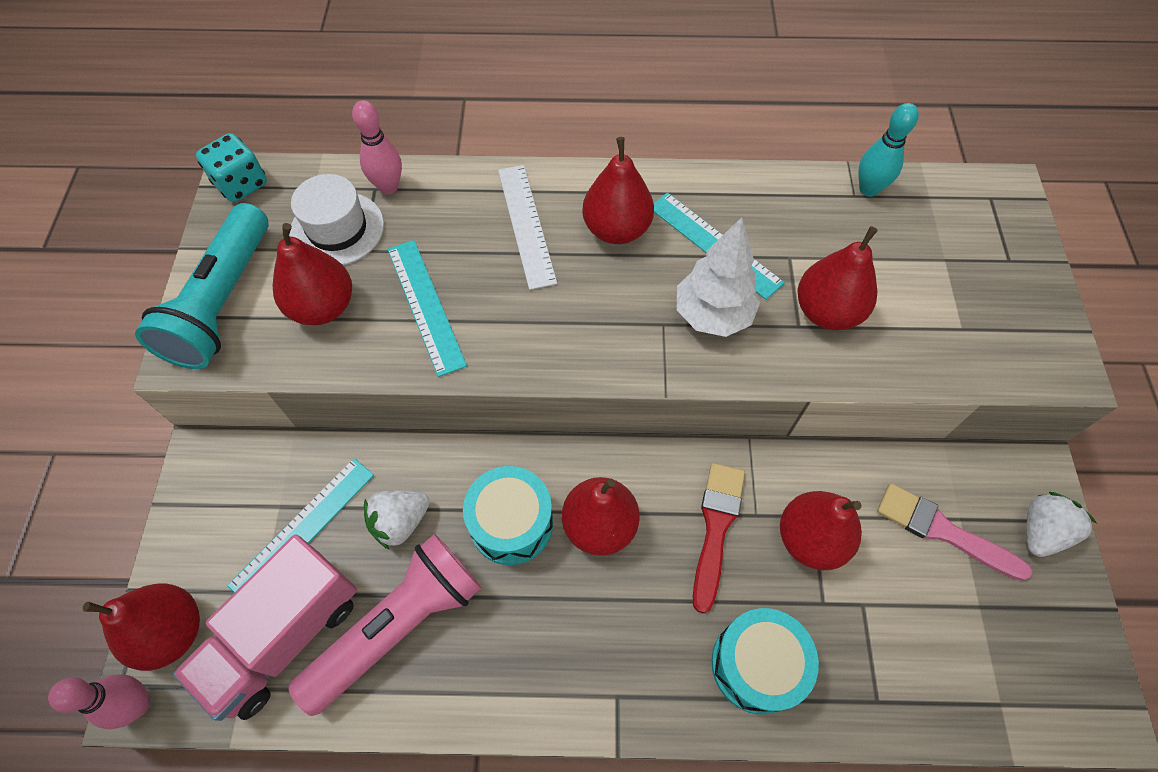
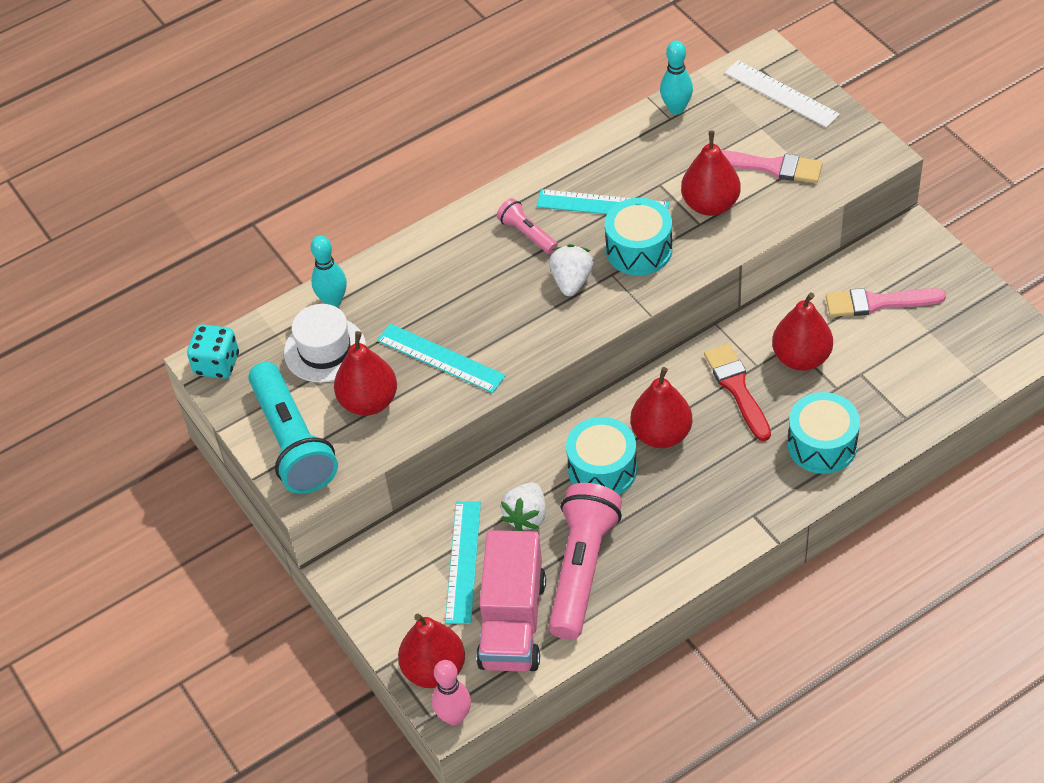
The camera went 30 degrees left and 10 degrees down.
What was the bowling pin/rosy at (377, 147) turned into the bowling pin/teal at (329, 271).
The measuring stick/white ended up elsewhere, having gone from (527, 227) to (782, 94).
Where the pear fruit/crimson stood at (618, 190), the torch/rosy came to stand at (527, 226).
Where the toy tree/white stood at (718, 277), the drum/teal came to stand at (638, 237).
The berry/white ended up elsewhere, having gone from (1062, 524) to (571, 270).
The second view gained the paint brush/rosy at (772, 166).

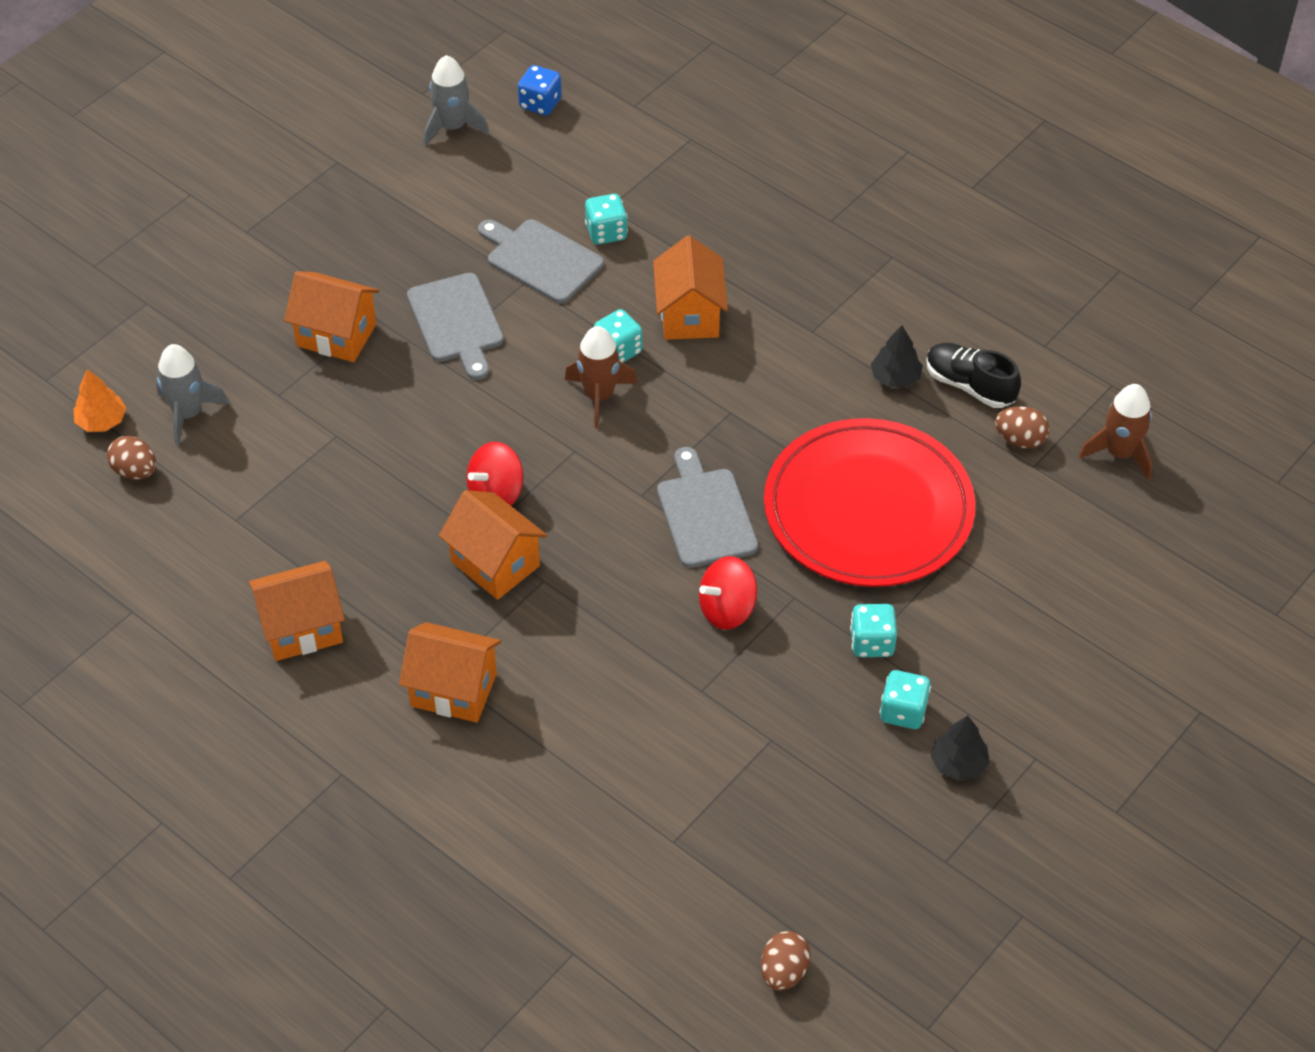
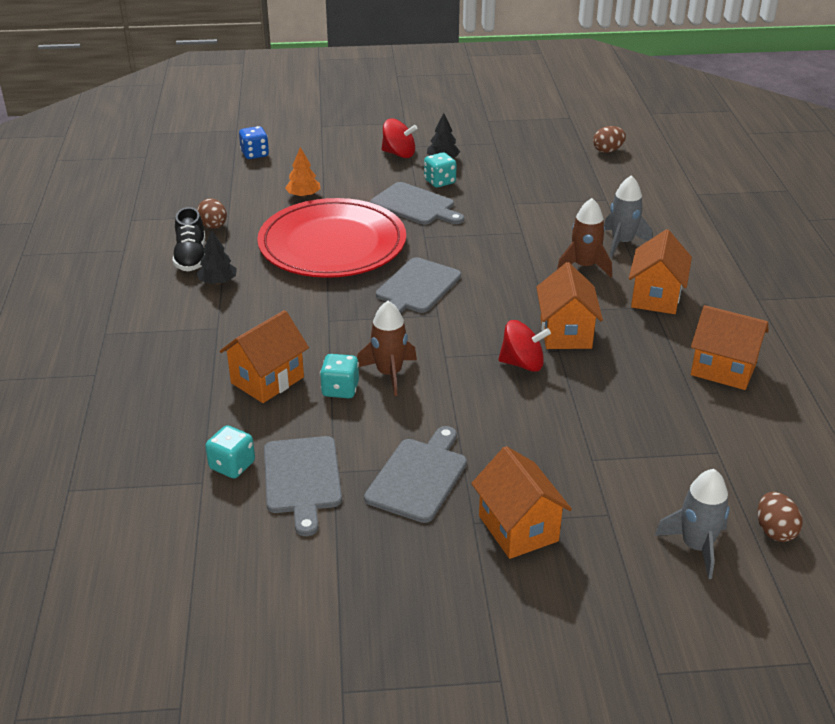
The camera went 135 degrees left and 15 degrees down.
The toy tree/orange-coloured ended up elsewhere, having gone from (100, 400) to (302, 172).
The house/orange-coloured at (450, 672) ended up facing another way, 45 degrees clockwise from before.
The toy rocket/ash-grey ended up elsewhere, having gone from (456, 101) to (628, 216).
The die/blue ended up elsewhere, having gone from (540, 90) to (254, 142).
The whirligig/crimson ended up elsewhere, having gone from (728, 593) to (400, 138).
Where the die/teal stood at (873, 630), the bread board/ash-grey came to stand at (417, 203).
The toy rocket/russet ended up elsewhere, having gone from (1115, 432) to (584, 237).

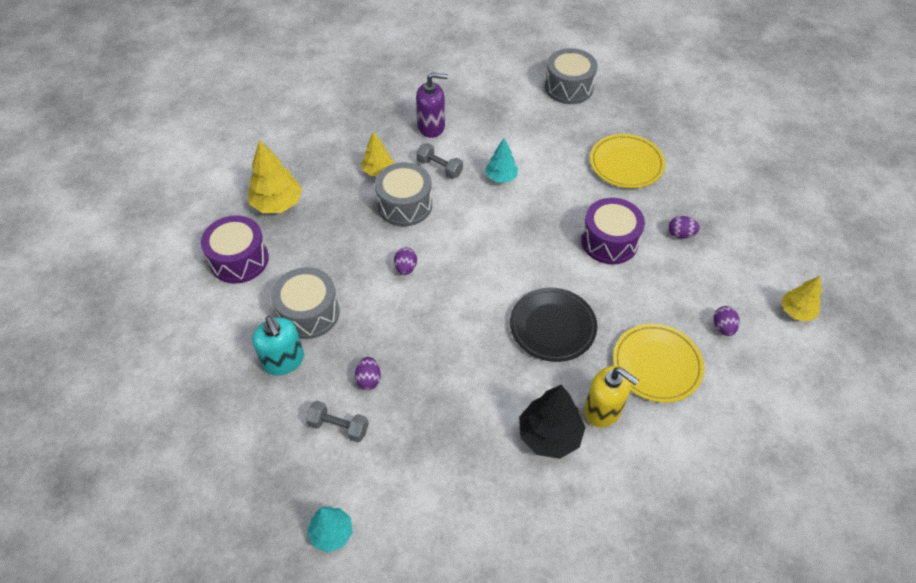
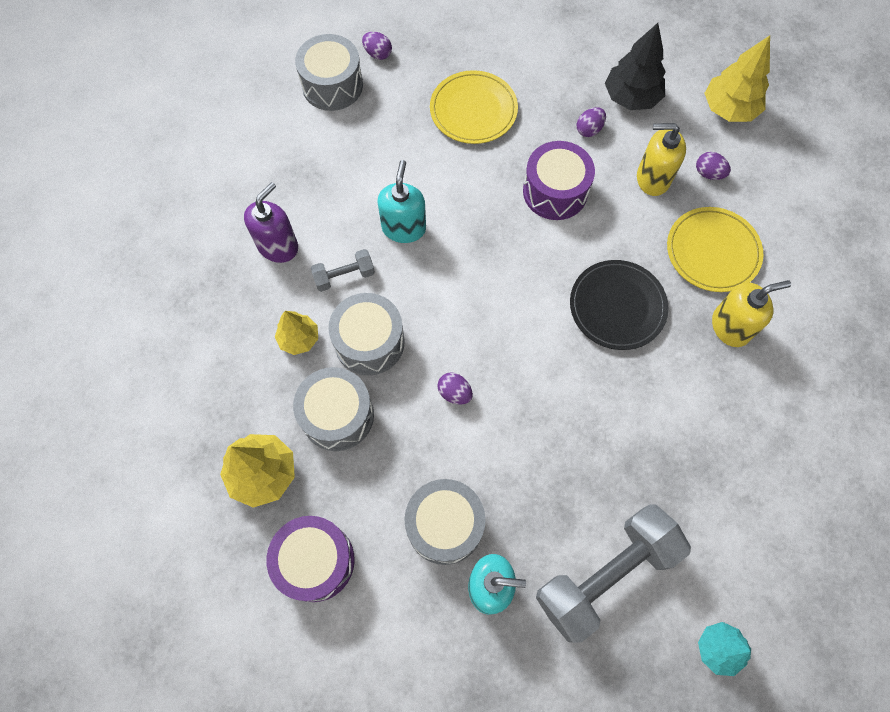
The camera went 55 degrees left and 15 degrees up.
The size of the hand weight/ash-grey at (337, 421) changed by a factor of 2.15.
The egg shape/purple ended up elsewhere, having gone from (368, 373) to (377, 46).
Where the toy tree/teal stood at (501, 160), the pump bottle/teal came to stand at (402, 201).
The toy tree/jet-black ended up elsewhere, having gone from (552, 422) to (635, 66).
The size of the toy tree/yellow at (801, 299) changed by a factor of 1.57.
The second view gained the drum/ash-grey at (333, 409).
The second view gained the pump bottle/yellow at (661, 159).

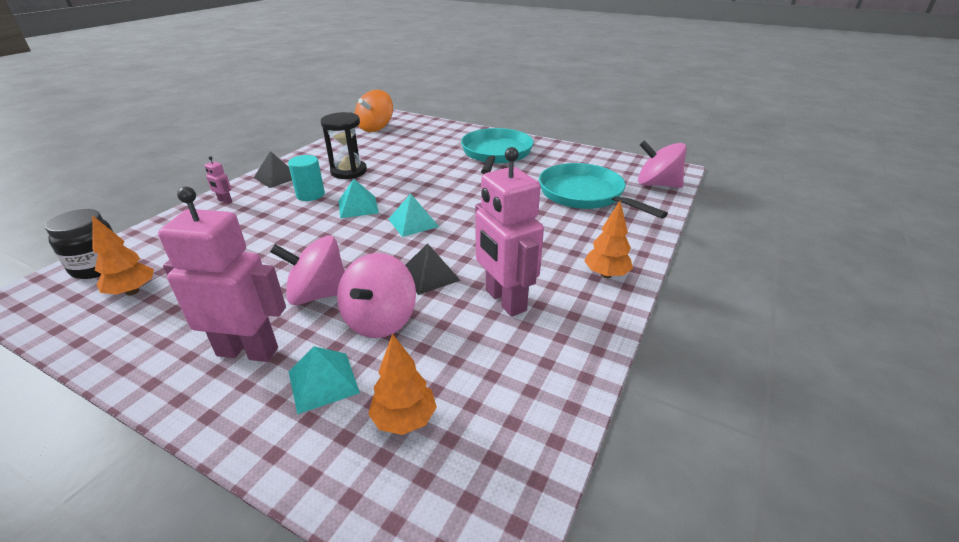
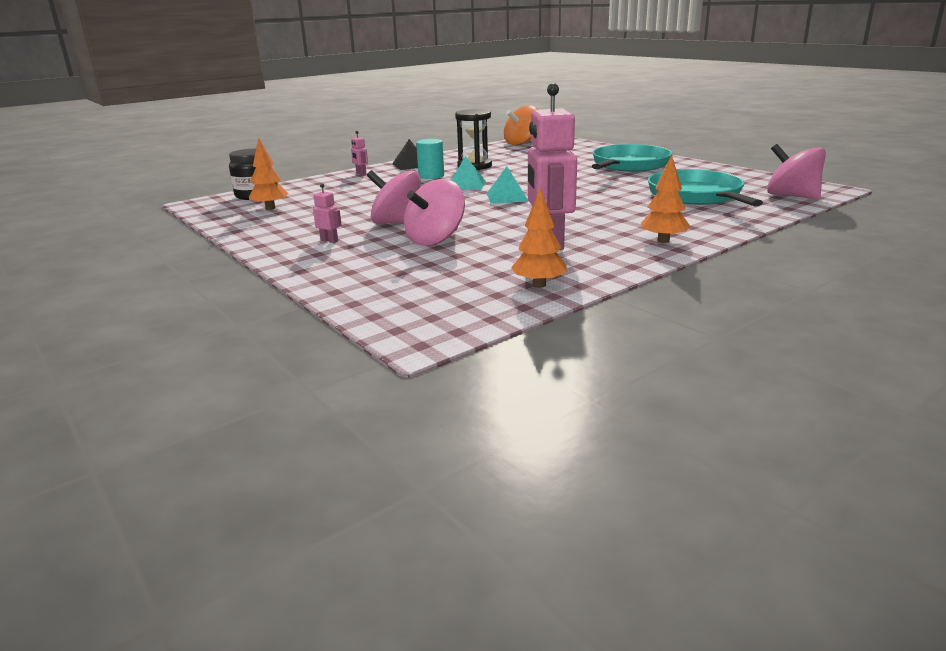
The camera went 25 degrees right and 10 degrees down.
The size of the toy robot/rosy at (222, 274) changed by a factor of 0.40.
The second view lost the solid pyramid/teal at (324, 380).
The toy tree/orange-coloured ended up elsewhere, having gone from (402, 384) to (539, 238).
The second view lost the solid pyramid/jet-black at (433, 269).

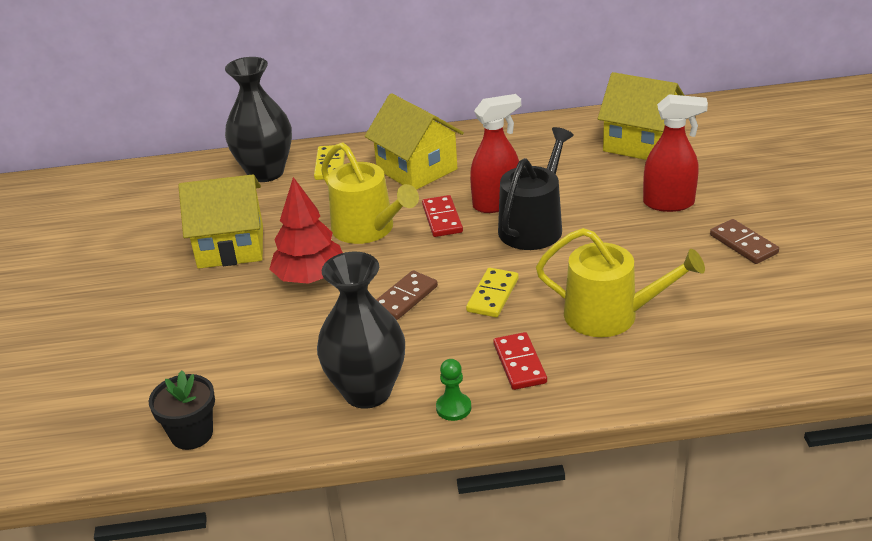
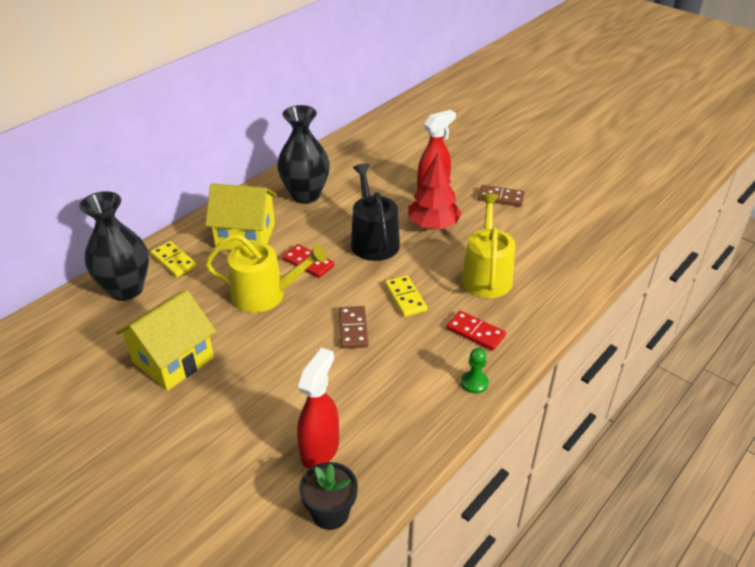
The camera went 45 degrees left and 5 degrees up.
The toy tree/crimson ended up elsewhere, having gone from (306, 230) to (435, 191).
The flower vase/jet-black ended up elsewhere, having gone from (361, 330) to (303, 154).
The sprayer/crimson ended up elsewhere, having gone from (495, 153) to (318, 408).
The watering can/yellow at (620, 282) ended up facing another way, 60 degrees counterclockwise from before.
The second view lost the house/yellow at (641, 116).

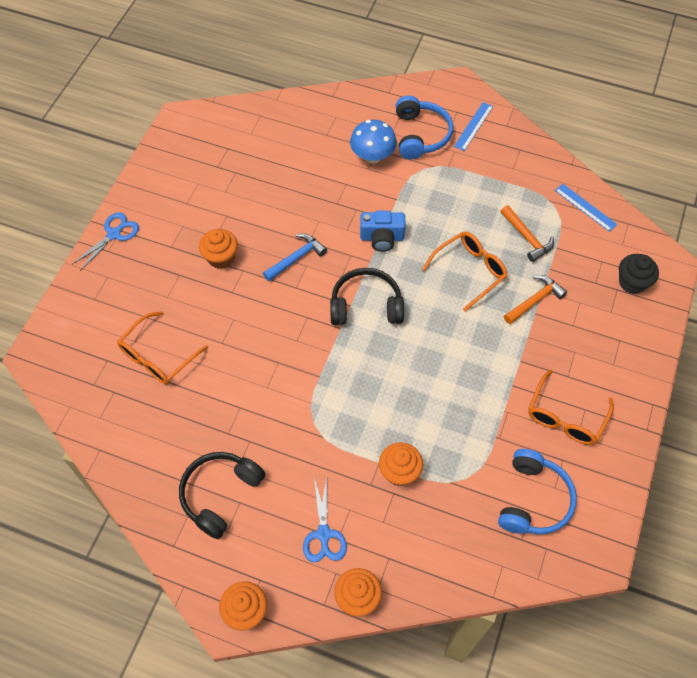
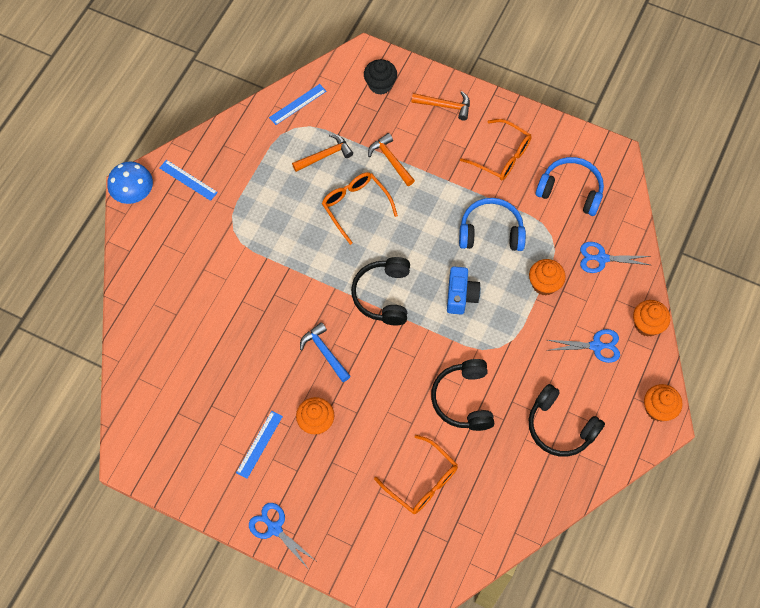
The camera went 85 degrees left and 5 degrees up.
The toadstool/blue ended up elsewhere, having gone from (373, 142) to (130, 183).
The compact camera/blue ended up elsewhere, having gone from (383, 231) to (464, 290).
The headset/blue ended up elsewhere, having gone from (424, 127) to (492, 224).
The second view gained the measuring stick/blue at (259, 445).
The second view gained the claw hammer/orange-coloured at (441, 106).
The second view gained the headset/jet-black at (462, 395).
The second view gained the scissors/blue at (615, 257).

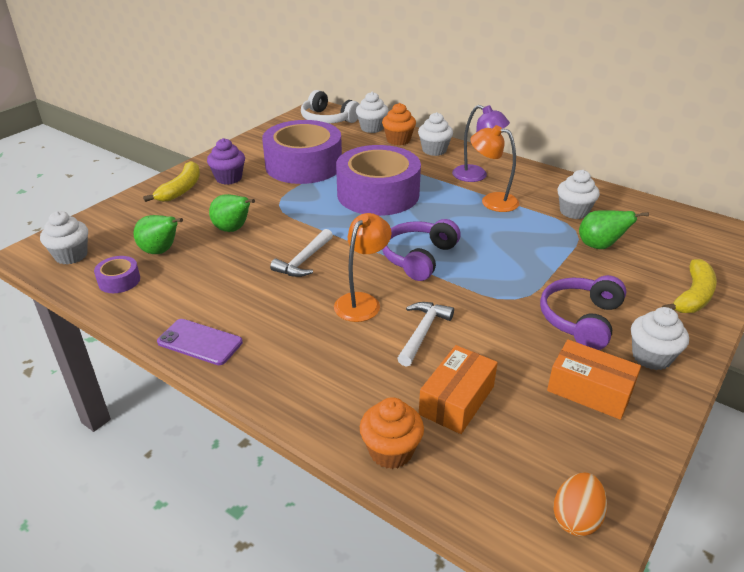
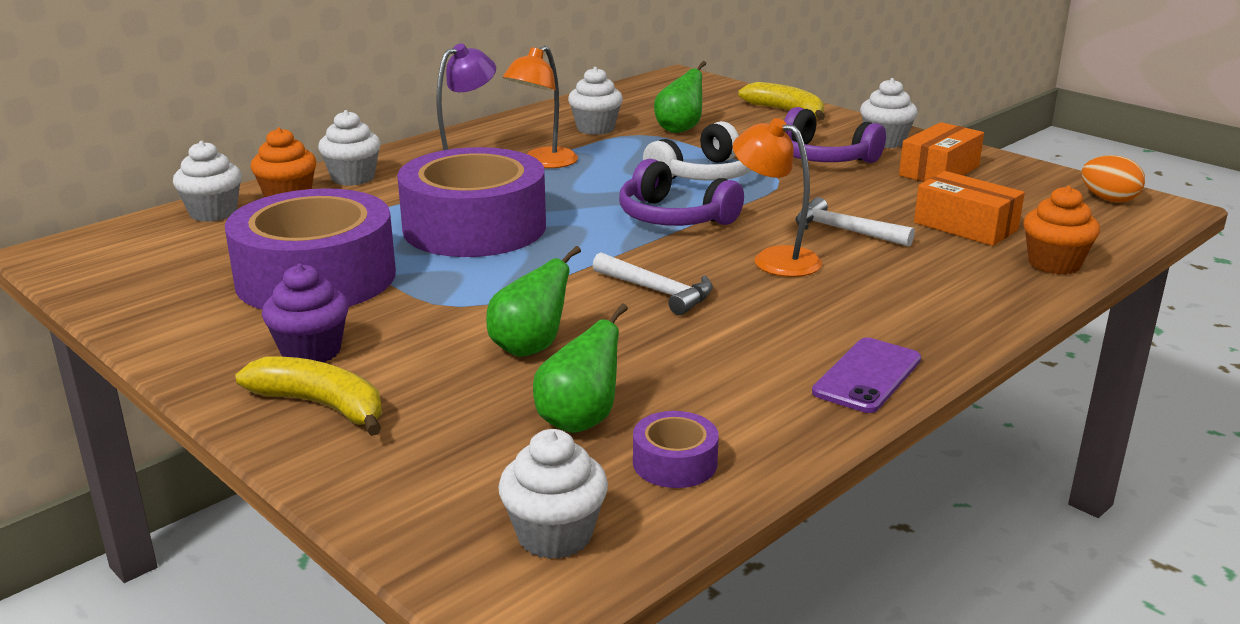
The camera went 80 degrees left and 10 degrees down.
The headset/white ended up elsewhere, having gone from (330, 107) to (697, 151).

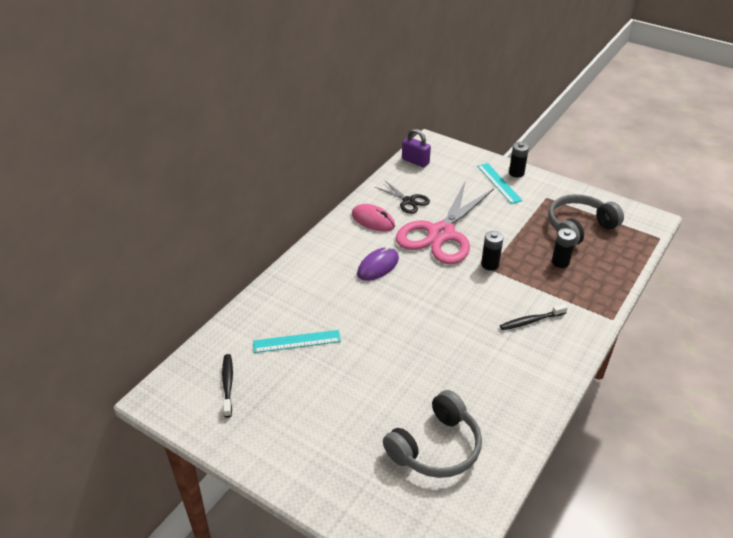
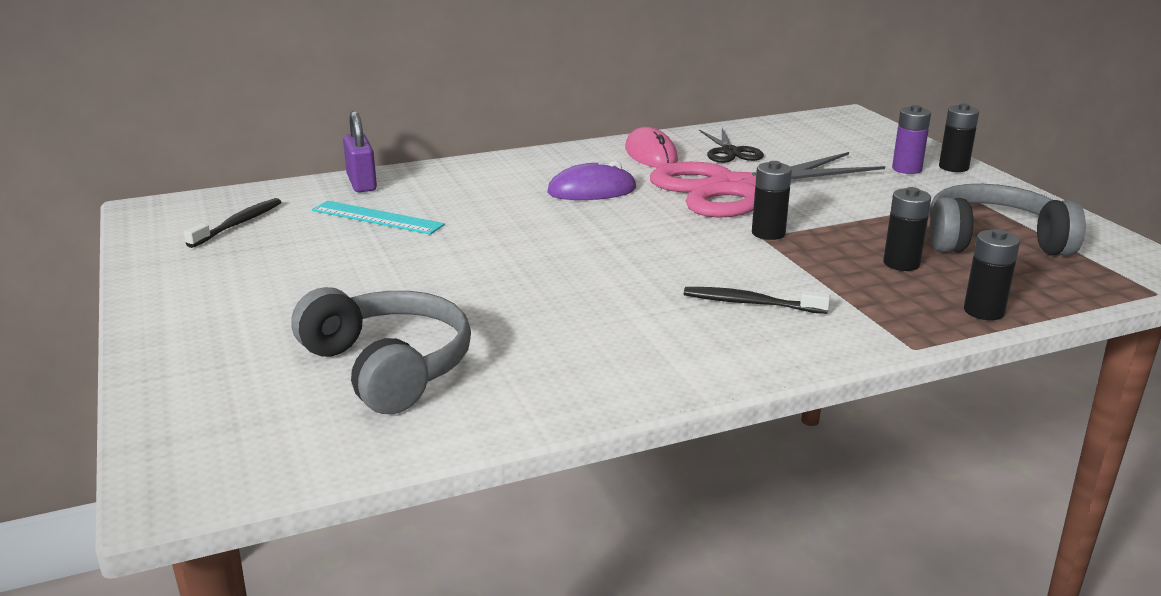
The camera went 35 degrees right and 15 degrees down.
The headset/ash-grey at (432, 434) ended up facing another way, 120 degrees counterclockwise from before.
The lock/purple ended up elsewhere, having gone from (416, 147) to (360, 151).
Where the measuring stick/teal stood at (500, 183), the AA battery/purple came to stand at (911, 139).
The second view gained the AA battery/jet-black at (992, 274).

